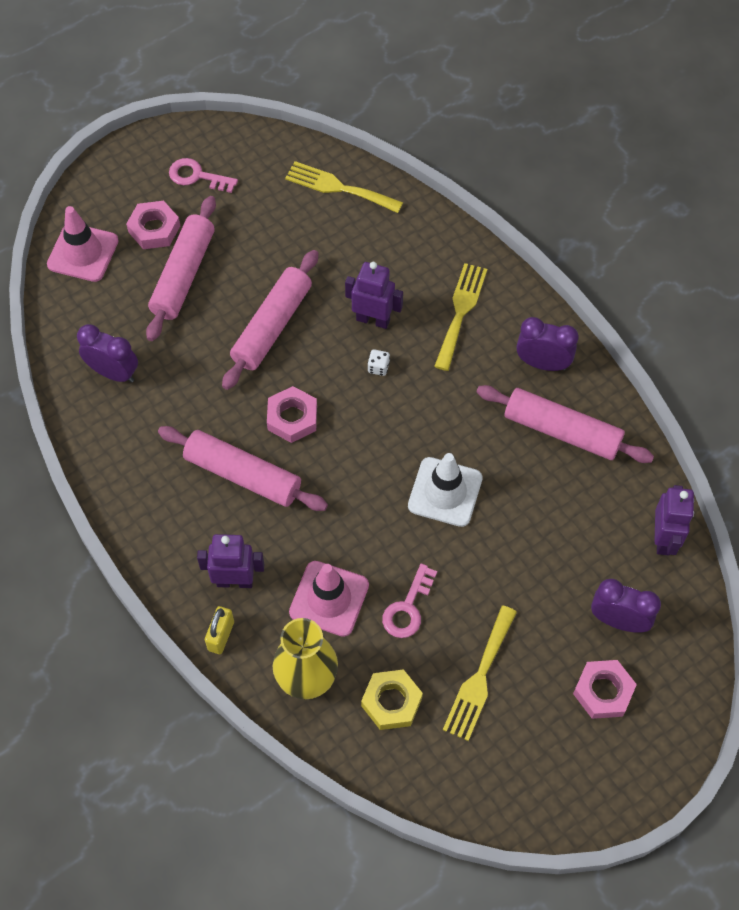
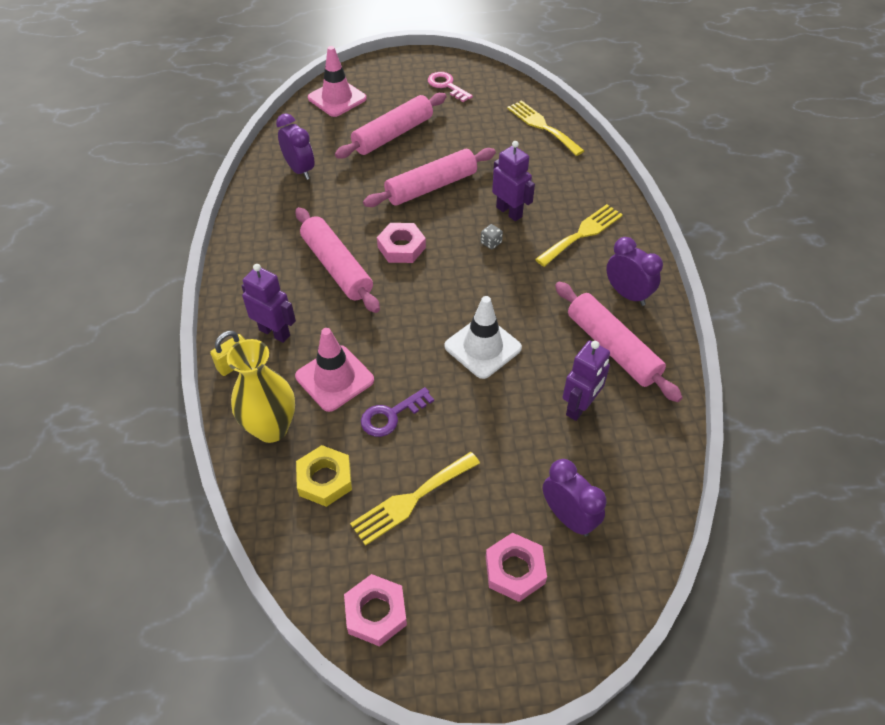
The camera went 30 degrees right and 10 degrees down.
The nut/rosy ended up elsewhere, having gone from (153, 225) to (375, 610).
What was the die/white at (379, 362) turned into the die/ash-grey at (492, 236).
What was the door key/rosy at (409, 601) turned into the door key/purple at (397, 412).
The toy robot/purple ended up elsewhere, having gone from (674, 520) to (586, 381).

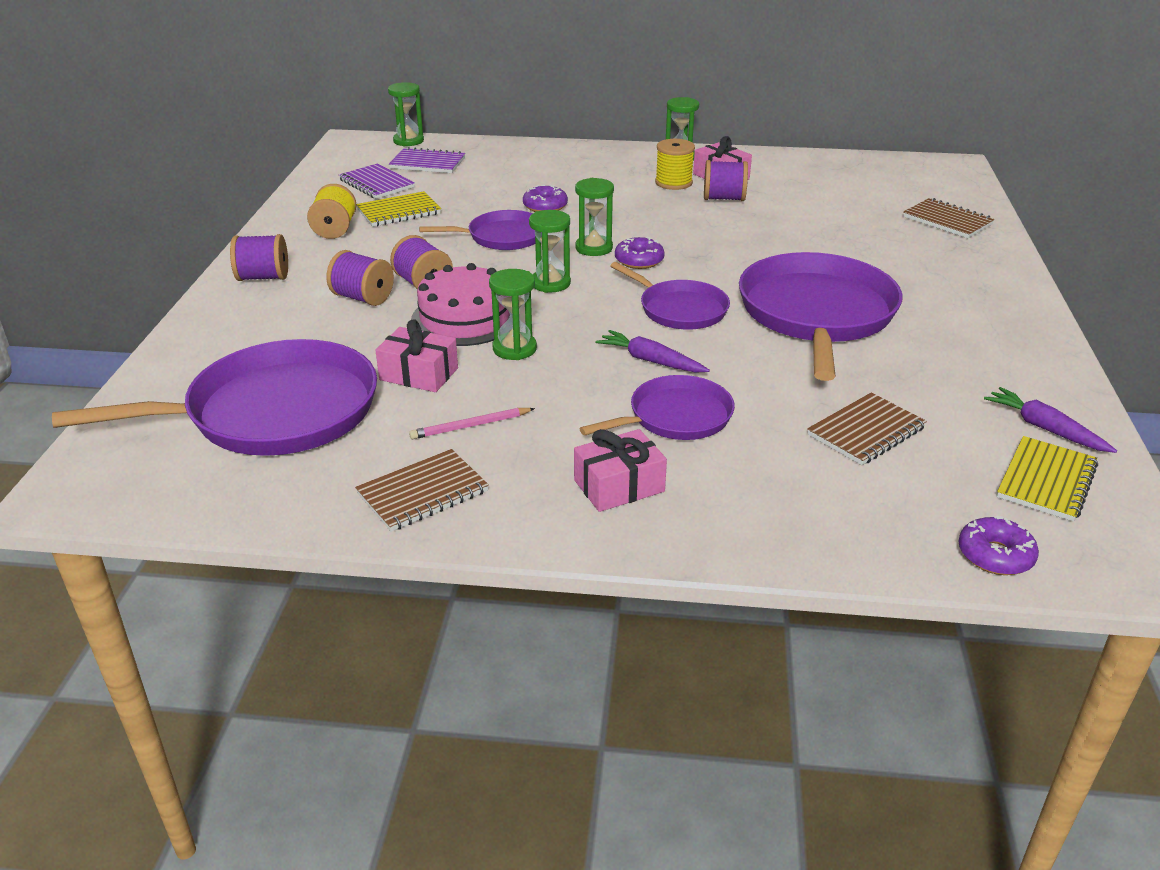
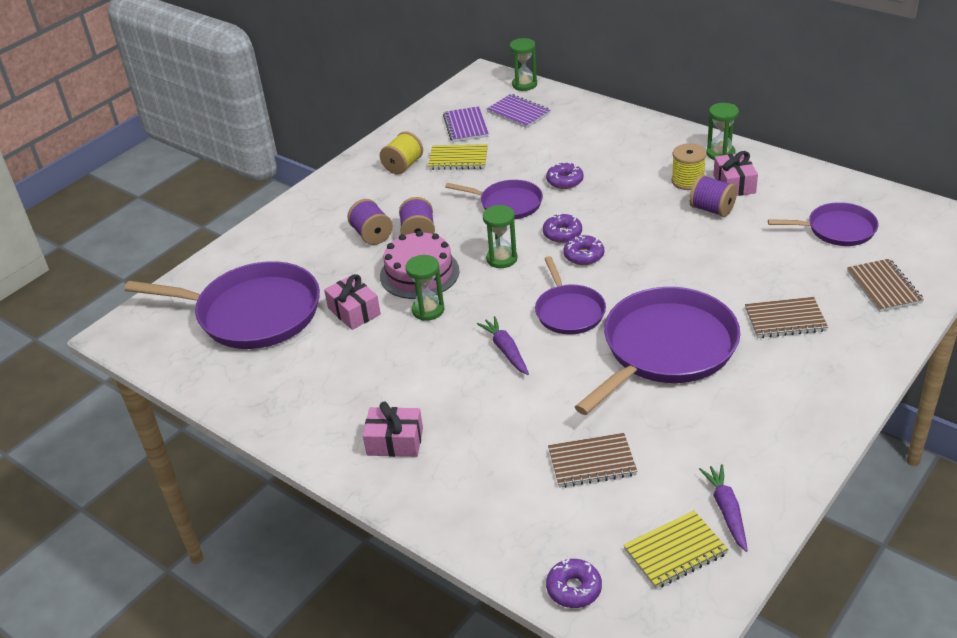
The camera went 35 degrees right and 5 degrees up.
The second view lost the spool/purple at (259, 257).
The notebook/russet ended up elsewhere, having gone from (422, 490) to (786, 317).
The second view lost the lead pencil/rosy at (472, 423).
Where the hourglass/emerald stood at (594, 217), the doughnut/purple came to stand at (562, 228).
The pan/purple ended up elsewhere, having gone from (657, 407) to (823, 224).

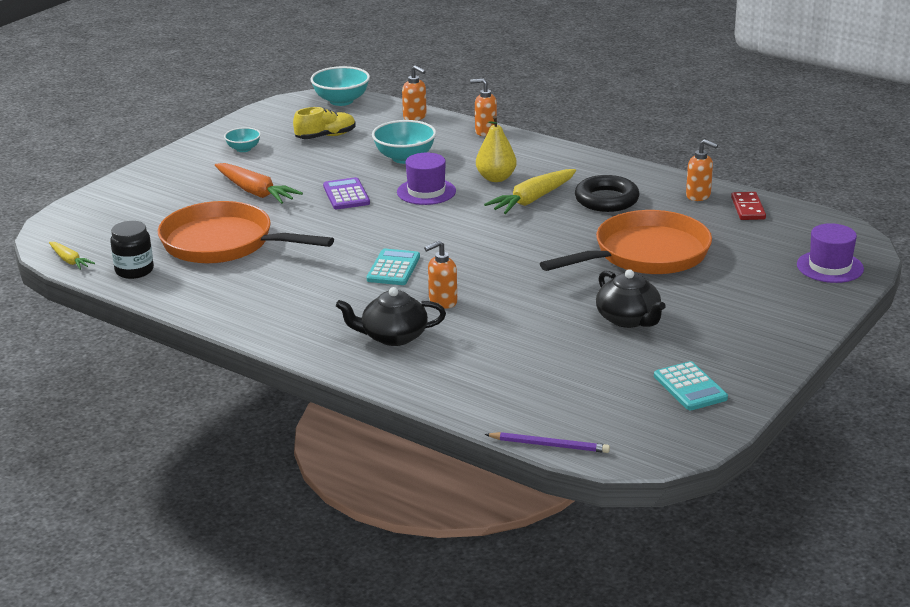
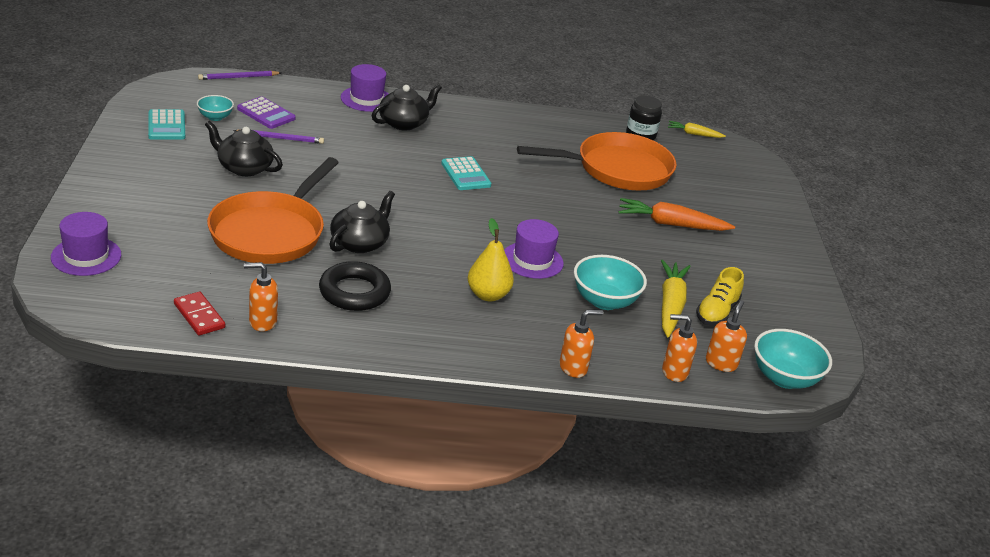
The camera went 140 degrees right and 5 degrees up.
The deep dish/teal ended up elsewhere, having gone from (242, 139) to (215, 108).
The pocket calculator/purple ended up elsewhere, having gone from (346, 193) to (266, 112).
The pump bottle/orange-coloured ended up elsewhere, having gone from (440, 274) to (726, 336).
The toy carrot/yellow ended up elsewhere, having gone from (530, 191) to (676, 298).
The pocket calculator/teal at (691, 385) ended up facing another way, 135 degrees counterclockwise from before.
The second view gained the lead pencil/purple at (278, 136).
The second view gained the tea pot/jet-black at (362, 222).
The second view gained the hat/purple at (365, 88).

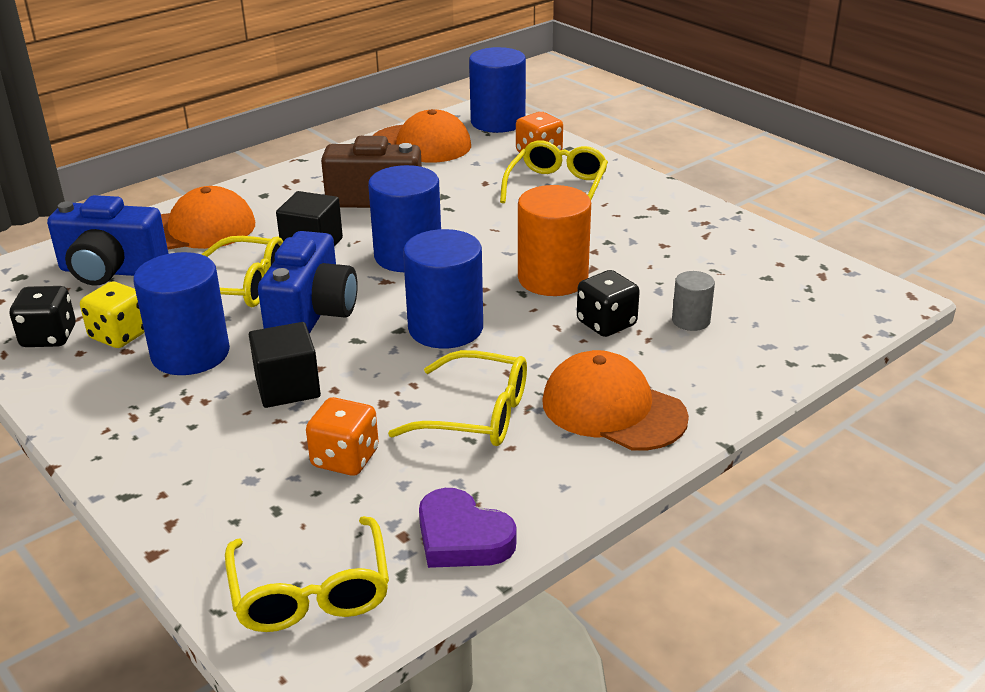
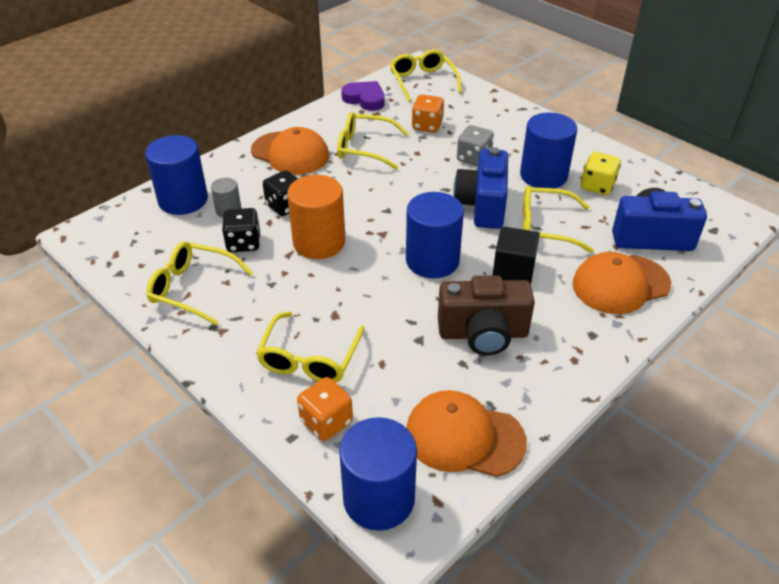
The camera went 175 degrees right and 10 degrees up.
The die/jet-black ended up elsewhere, having gone from (43, 316) to (241, 230).
Where the cube/jet-black stood at (285, 365), the die/ash-grey came to stand at (475, 145).
The solid cylinder/blue ended up elsewhere, having gone from (443, 289) to (176, 175).
The second view gained the glasses/yellow at (199, 283).

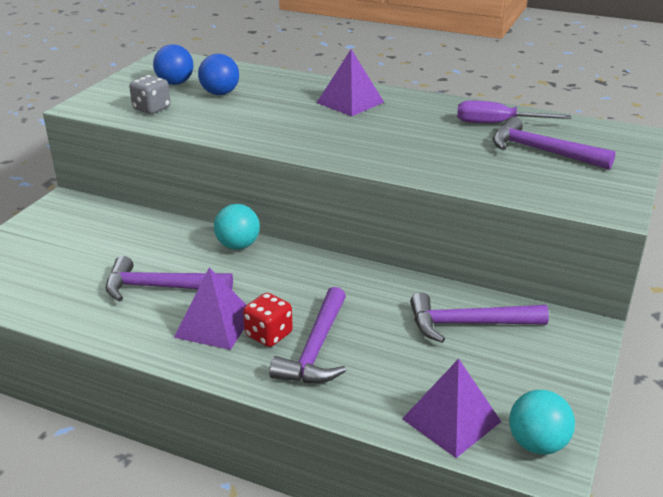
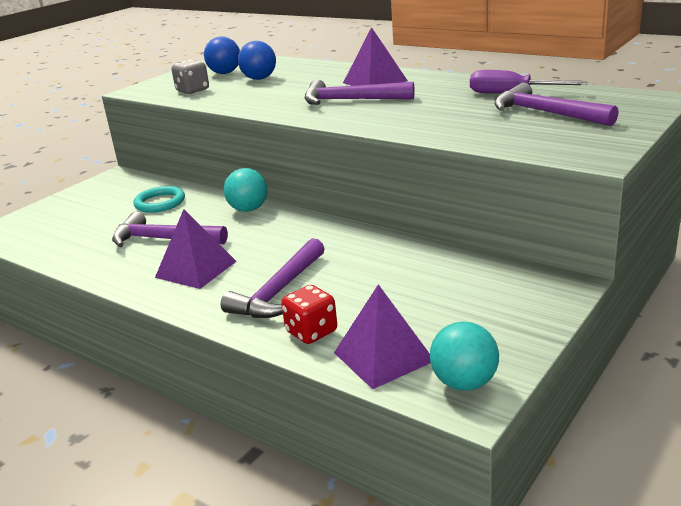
The camera went 15 degrees right and 5 degrees down.
The die/crimson ended up elsewhere, having gone from (268, 320) to (309, 314).
The claw hammer/purple ended up elsewhere, having gone from (479, 317) to (359, 92).
The second view gained the torus/teal at (159, 199).

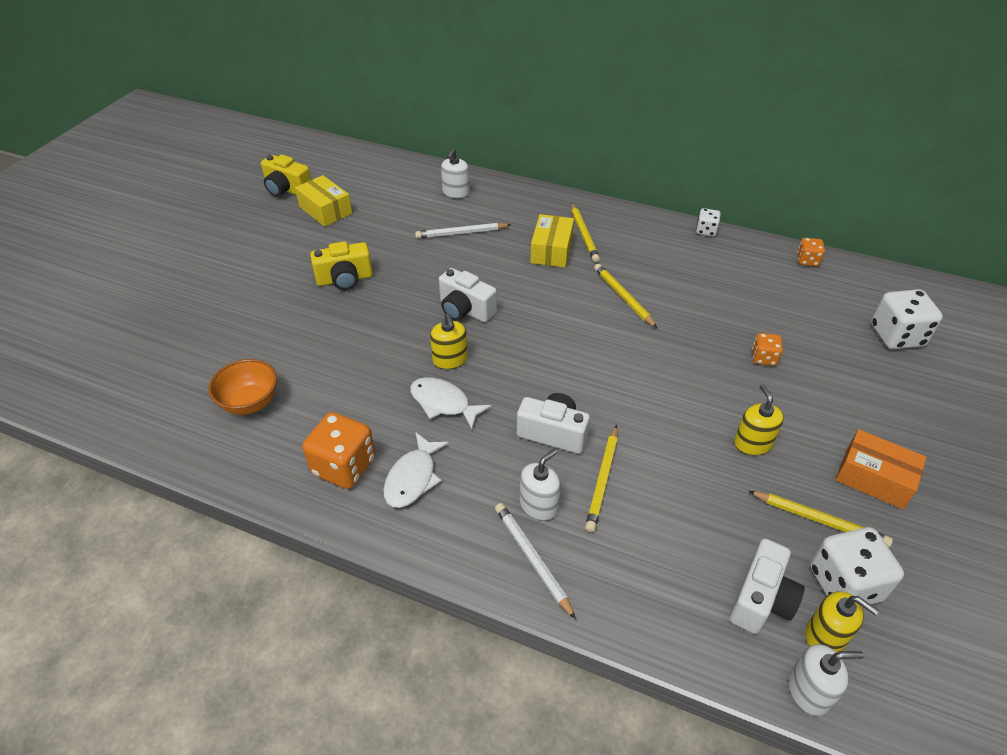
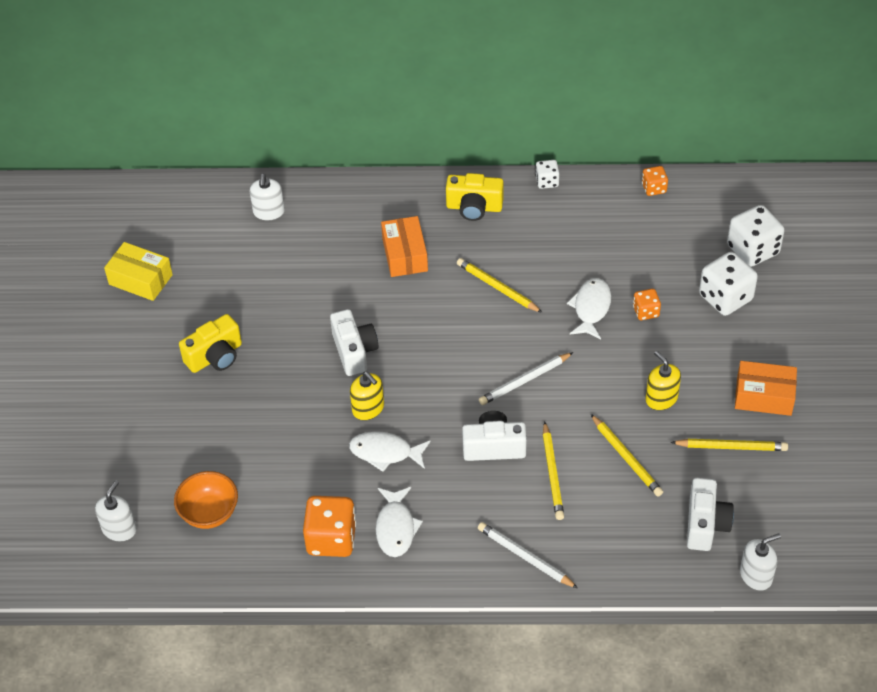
The camera went 20 degrees left and 5 degrees up.
The compact camera/yellow ended up elsewhere, having gone from (286, 176) to (475, 197).
The lead pencil/white ended up elsewhere, having gone from (463, 231) to (526, 378).
The compact camera/white at (468, 295) ended up facing another way, 120 degrees counterclockwise from before.
The pump bottle/white ended up elsewhere, having gone from (540, 484) to (116, 511).
What was the parcel/yellow at (552, 241) turned into the parcel/orange-coloured at (404, 246).
The lead pencil/yellow ended up elsewhere, having gone from (585, 232) to (627, 455).
The second view lost the pump bottle/yellow at (842, 621).
The die/white ended up elsewhere, having gone from (857, 565) to (728, 284).
The second view gained the fish figure/white at (589, 308).

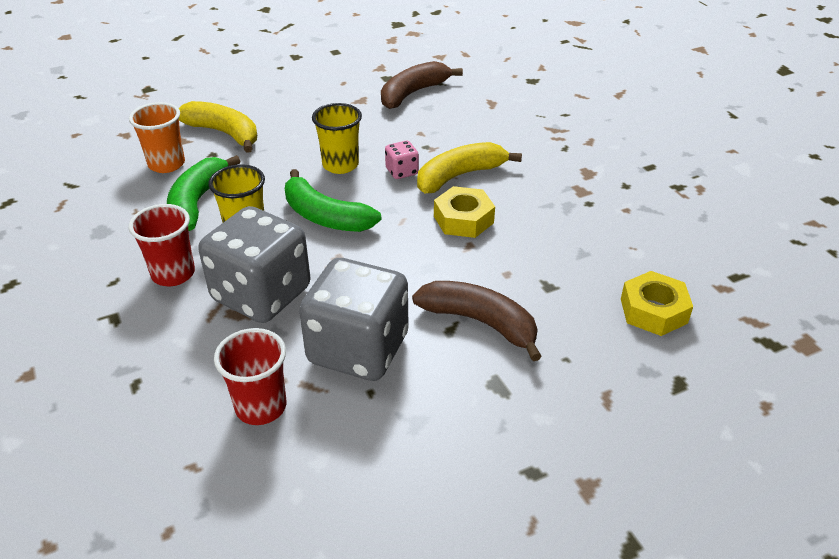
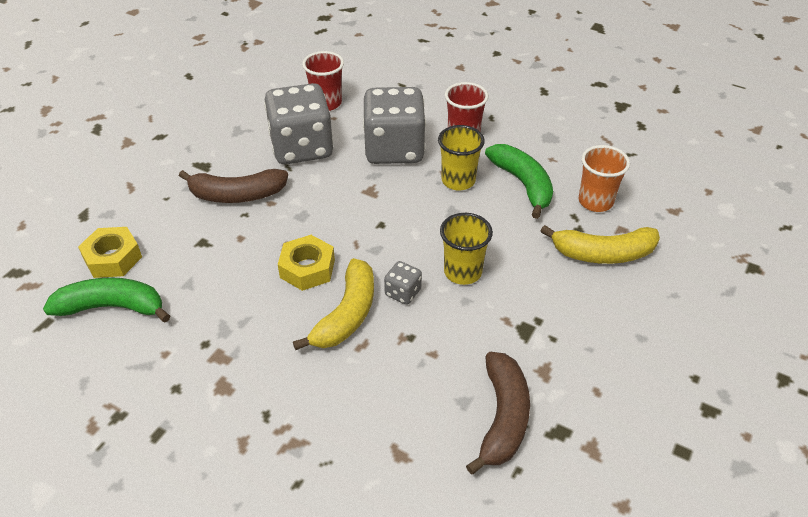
The camera went 145 degrees right and 5 degrees up.
The banana/emerald ended up elsewhere, having gone from (333, 200) to (106, 299).
What was the die/rosy at (402, 160) turned into the die/ash-grey at (403, 283).

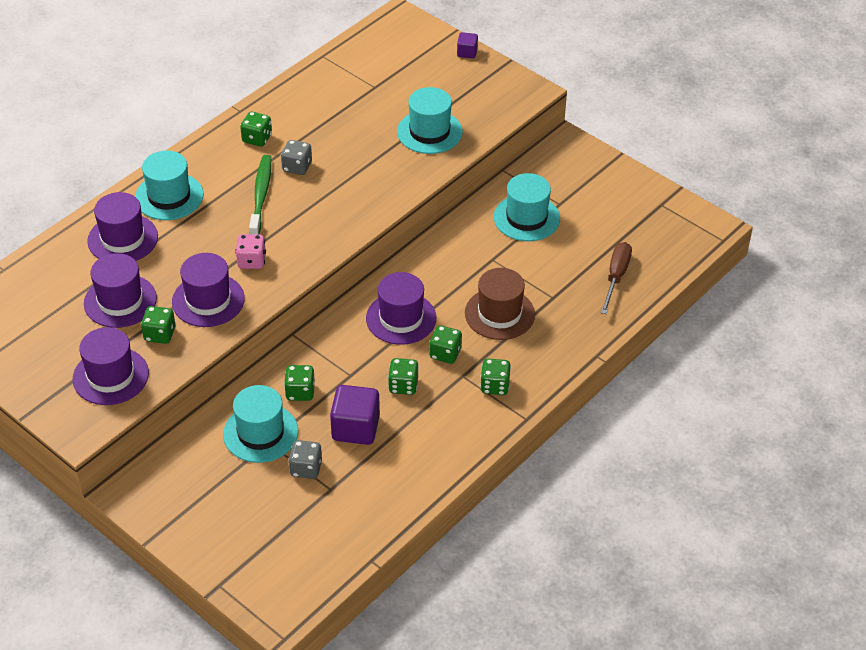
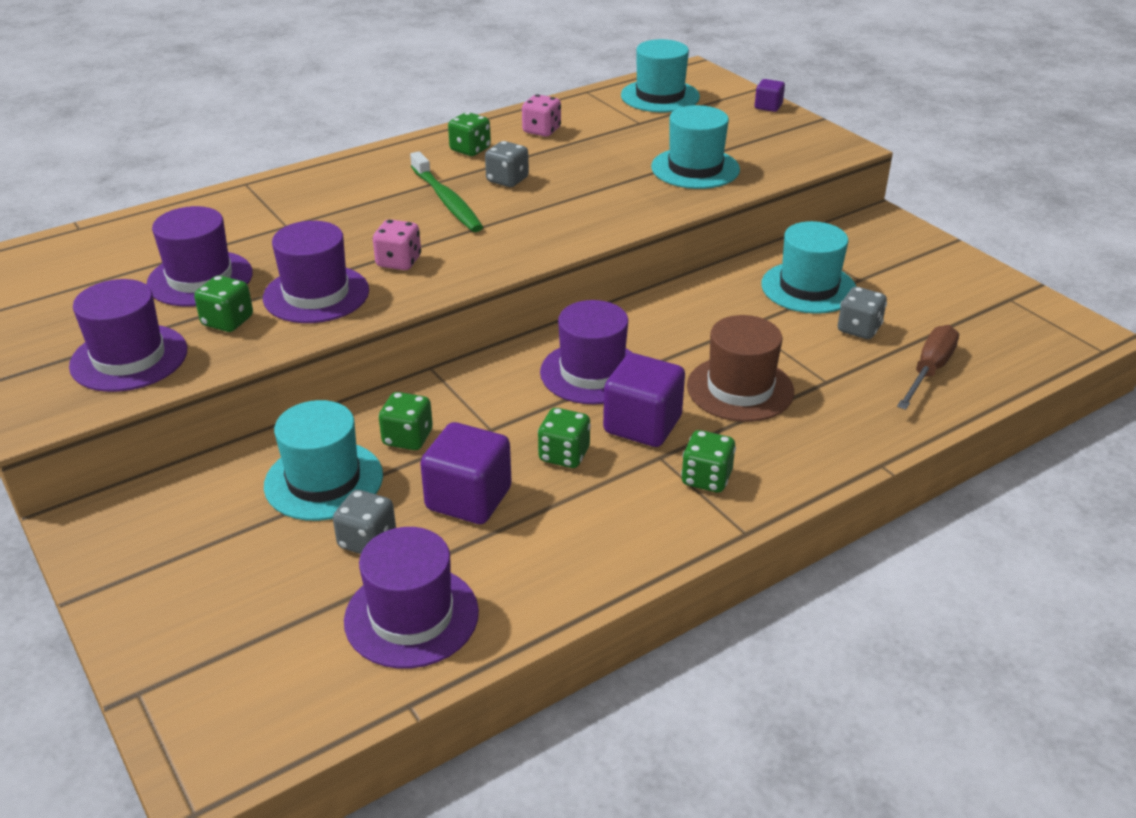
The camera went 15 degrees right and 10 degrees down.
The hat/purple ended up elsewhere, having gone from (122, 226) to (411, 598).
The hat/teal ended up elsewhere, having gone from (169, 185) to (660, 75).
The dental brush/emerald at (260, 195) ended up facing another way, 135 degrees clockwise from before.
Where the die/emerald stood at (445, 344), the cube/purple came to stand at (644, 400).
The second view gained the die/rosy at (541, 115).
The second view gained the die/ash-grey at (862, 313).

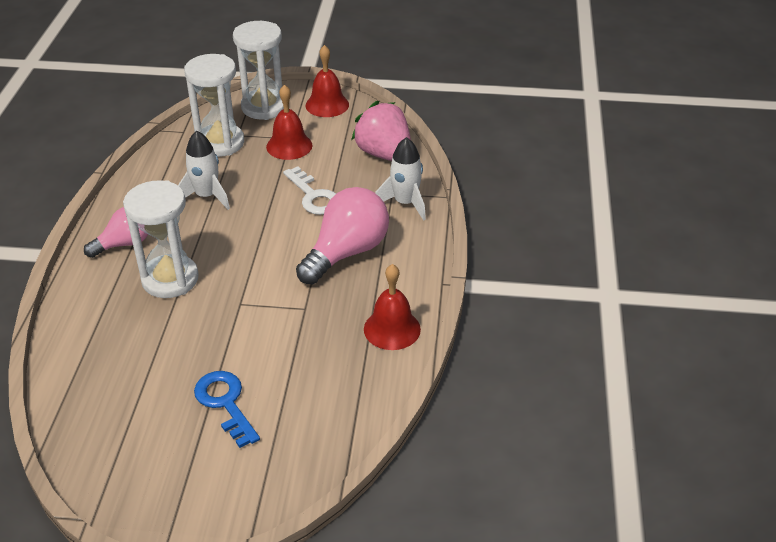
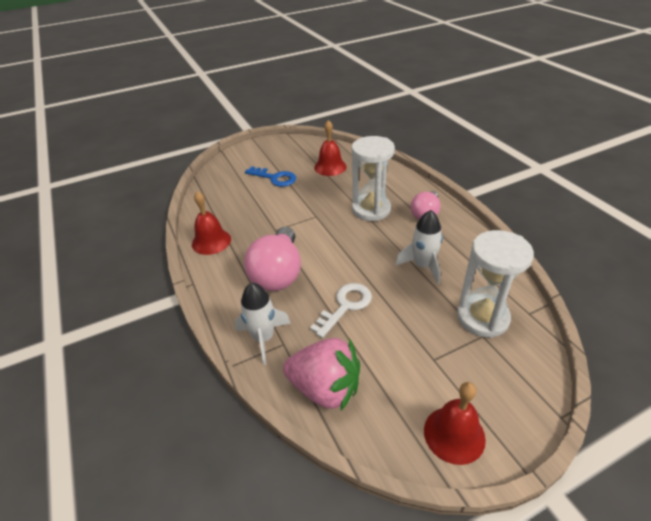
The camera went 150 degrees right and 0 degrees up.
The second view lost the hourglass/white at (258, 70).
The hand bell/crimson ended up elsewhere, having gone from (289, 122) to (330, 148).
The door key/white at (309, 190) ended up facing another way, 105 degrees clockwise from before.

